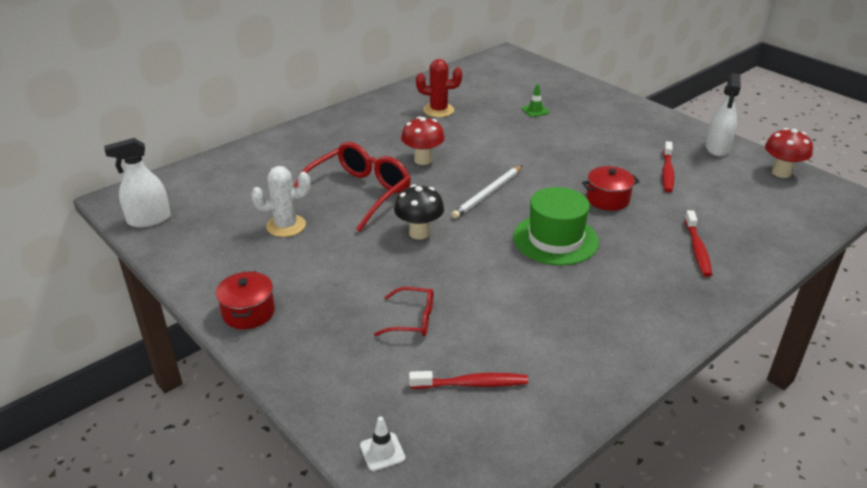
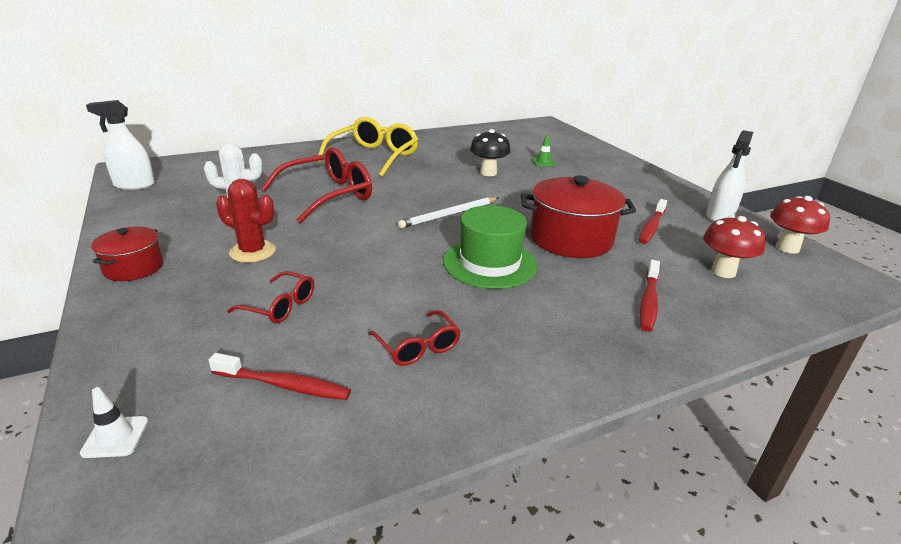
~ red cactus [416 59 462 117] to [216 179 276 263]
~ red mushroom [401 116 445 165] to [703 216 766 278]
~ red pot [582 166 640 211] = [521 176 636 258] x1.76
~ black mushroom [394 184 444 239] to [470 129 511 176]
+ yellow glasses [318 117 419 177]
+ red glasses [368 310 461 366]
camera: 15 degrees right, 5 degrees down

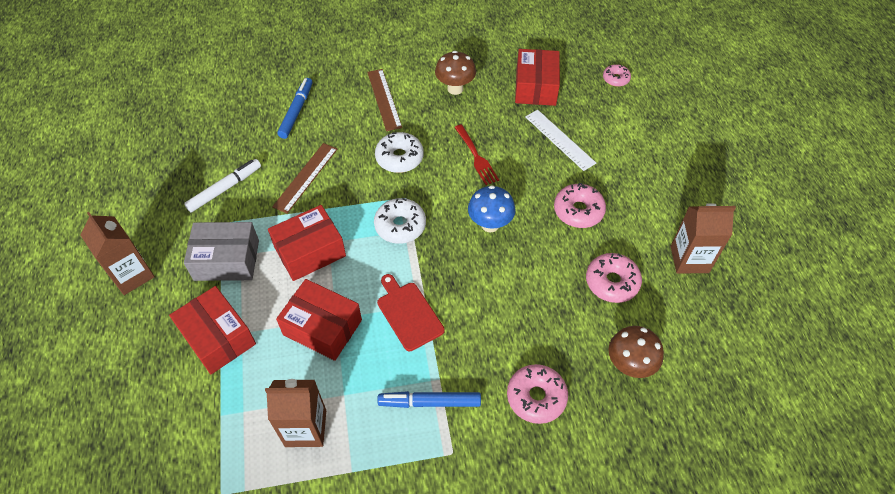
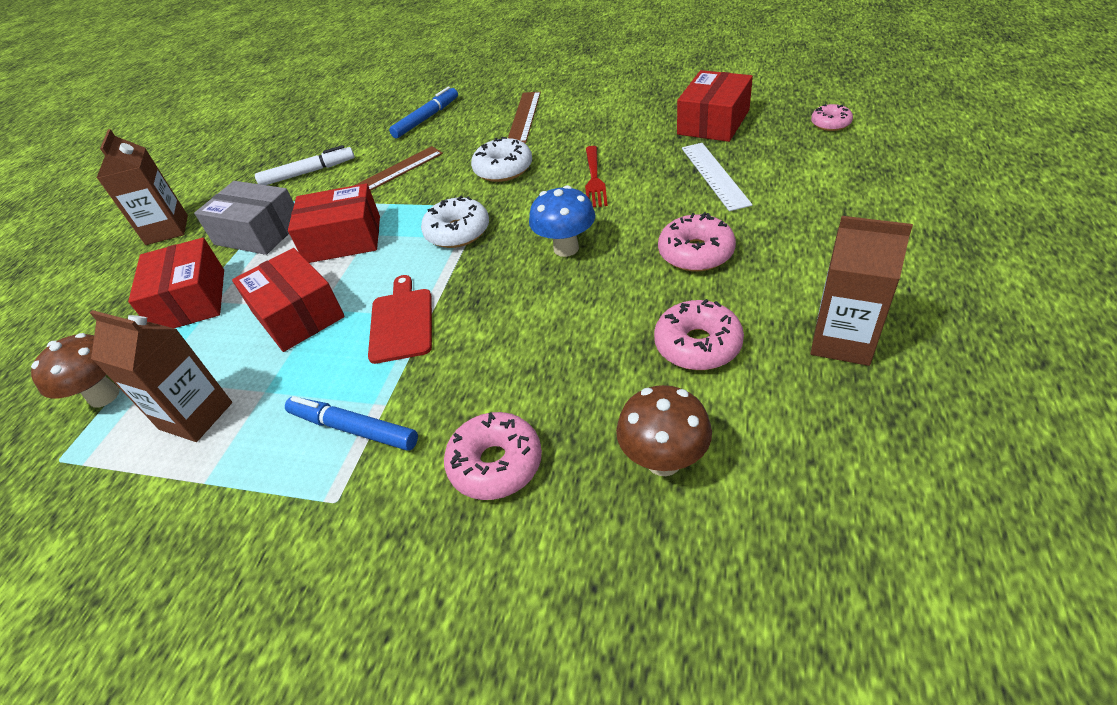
~ brown mushroom [435 51 476 95] to [31 333 119 408]
camera: 30 degrees right, 10 degrees down

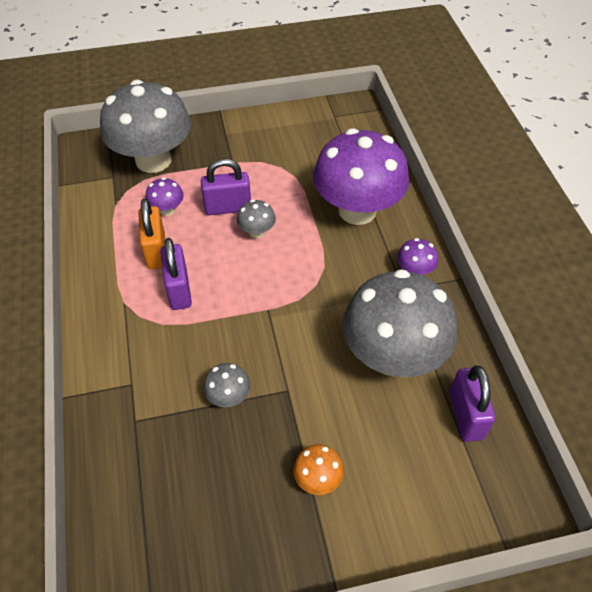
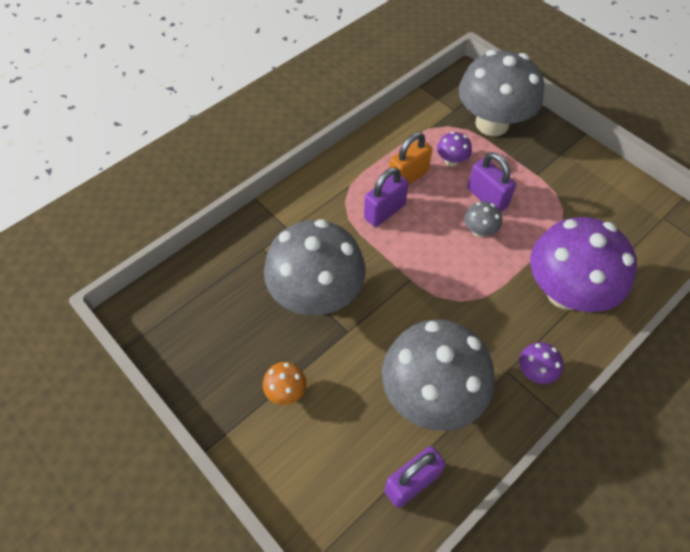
~ grey mushroom [204 363 250 407] = [264 219 366 316] x2.44
camera: 60 degrees right, 5 degrees up

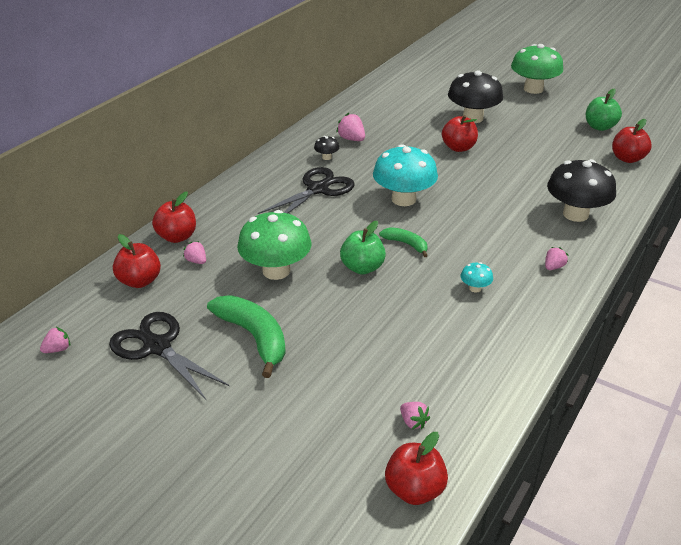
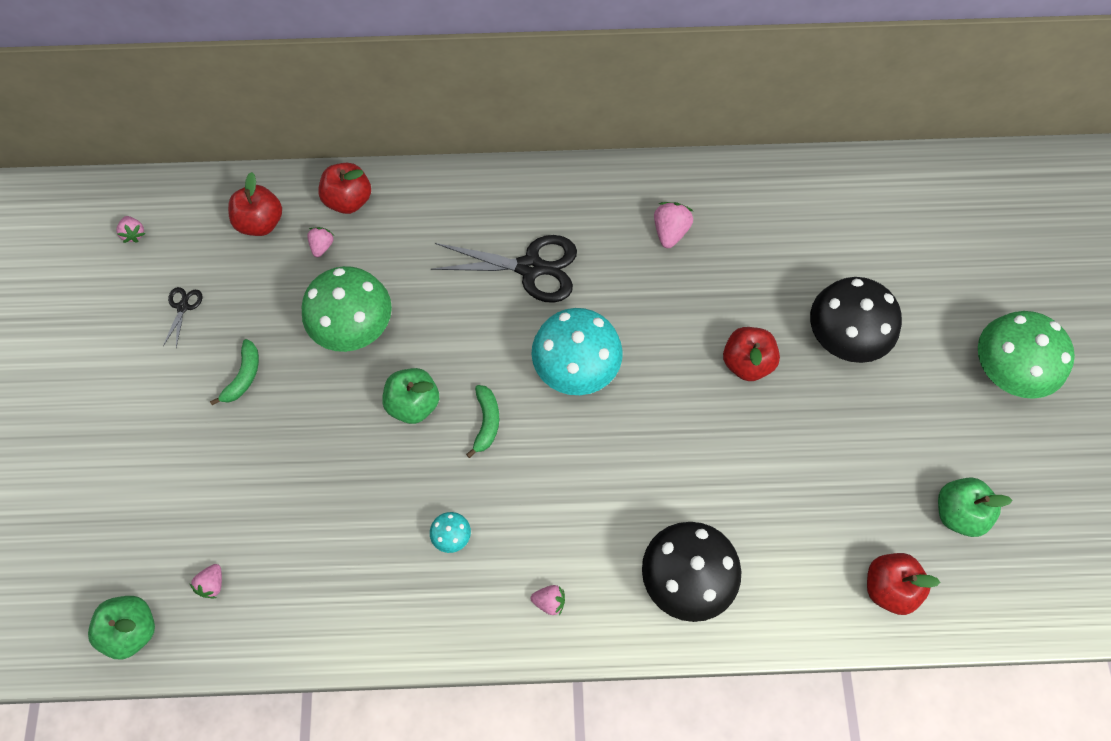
- black mushroom [314 136 340 160]
~ green banana [207 295 286 378] = [210 339 259 405] x0.55
~ black scissors [109 312 229 401] = [163 287 203 348] x0.45
~ pink strawberry [40 327 70 353] = [117 216 145 243] 45 degrees clockwise
~ red apple [385 432 448 505] to green apple [88 596 155 659]
camera: 55 degrees right, 30 degrees up

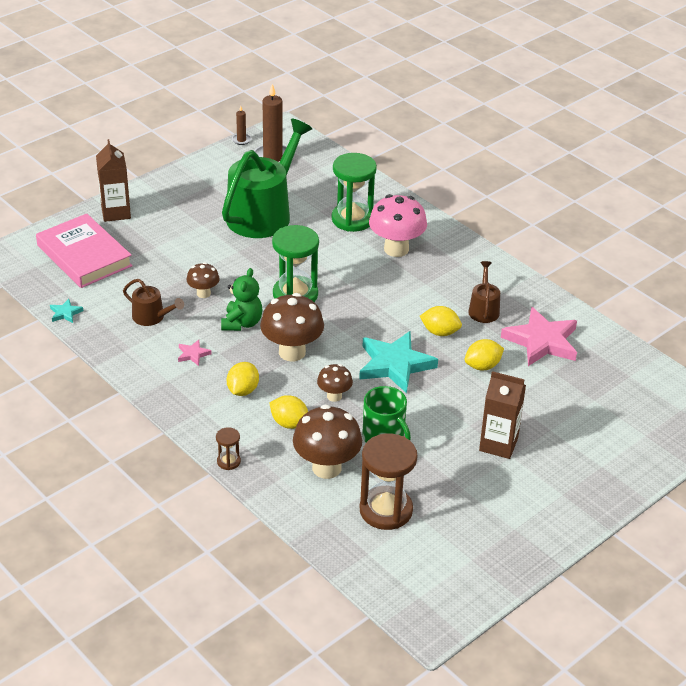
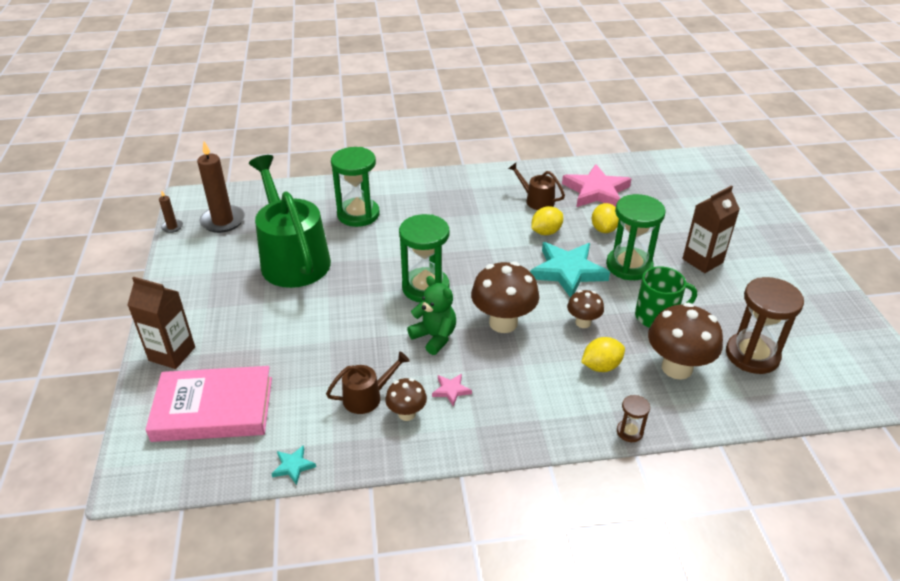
- pink mushroom [369 194 427 257]
~ brown mushroom [187 262 220 298] to [385 378 427 421]
- yellow lemon [227 362 259 396]
+ green hourglass [606 194 666 280]
camera: 55 degrees left, 0 degrees up

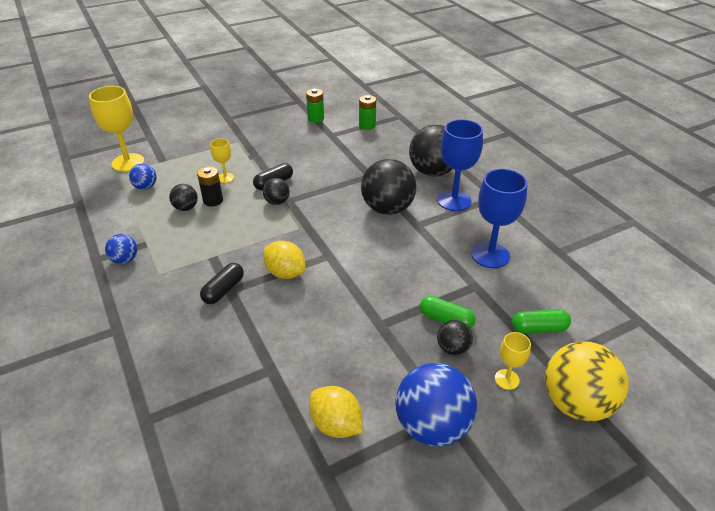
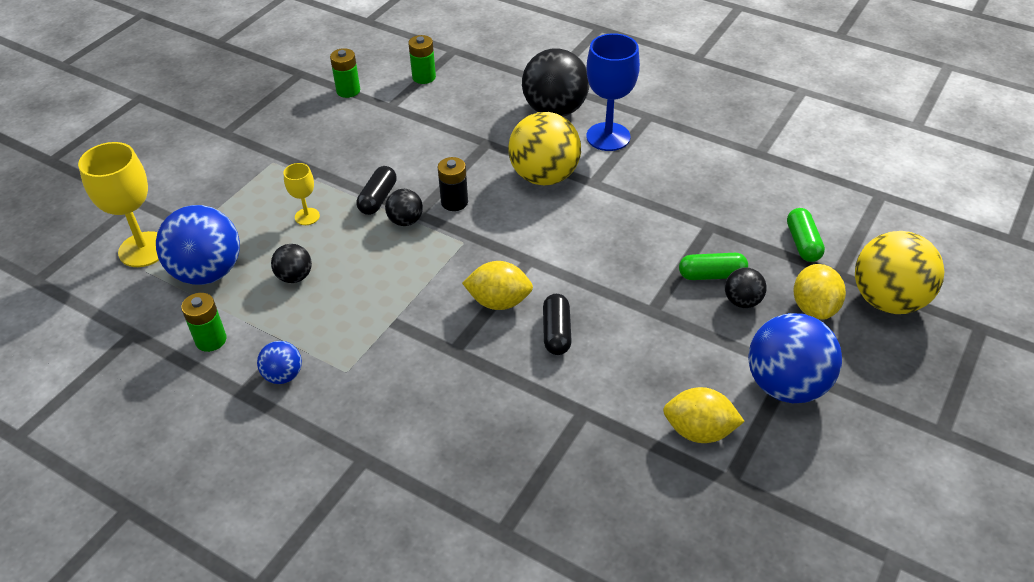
~ black ball [361 159 417 215] to yellow ball [508 112 581 185]
~ blue ball [129 164 157 190] = [156 205 240 285] x2.00
~ black battery [197 166 223 207] to [438 157 468 211]
- blue goblet [471 169 527 268]
~ black capsule [200 263 244 304] to [543 294 572 355]
~ green capsule [512 310 571 333] = [787 208 825 262] 60 degrees counterclockwise
~ yellow goblet [495 332 531 390] to yellow lemon [793 264 846 320]
+ green battery [181 293 227 352]
camera: 30 degrees left, 5 degrees up

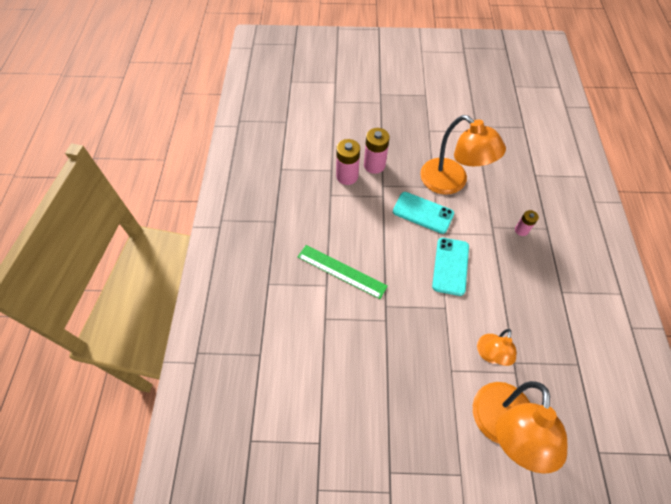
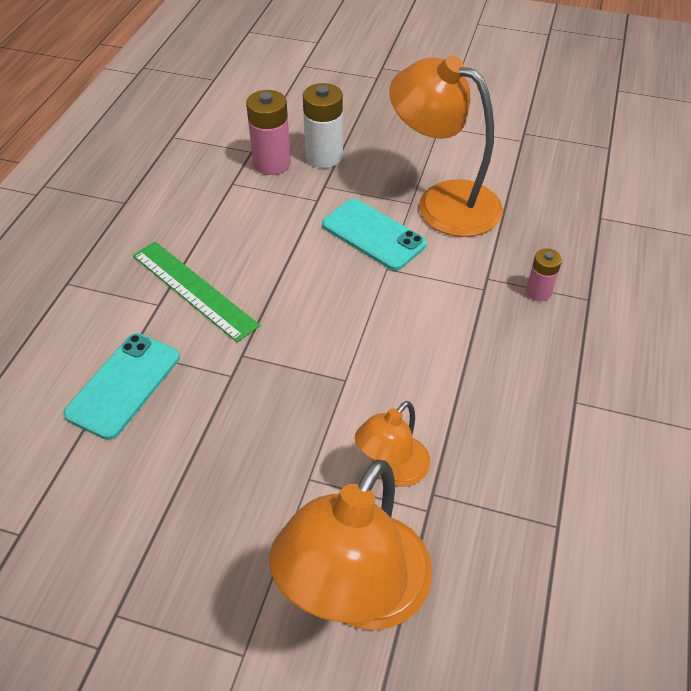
~ orange lamp [420 115 506 195] = [390 56 503 237] 150 degrees clockwise
~ pink battery [364 128 390 174] to white battery [303 83 343 168]
~ turquoise phone [432 238 469 296] to [63 333 180 440]
camera: 15 degrees right, 10 degrees down

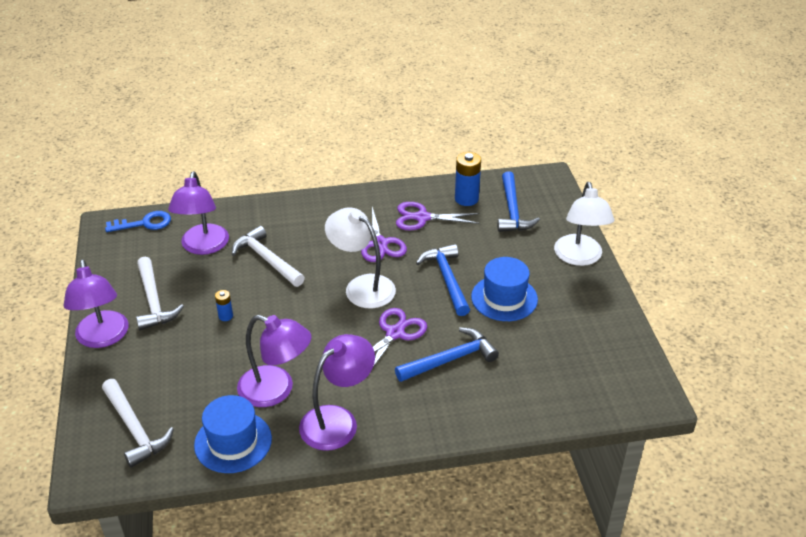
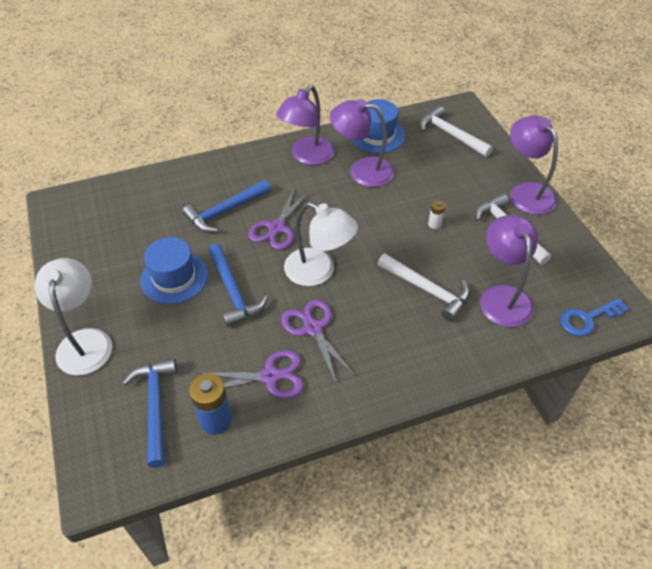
~ blue battery [215 290 233 321] to white battery [428 200 445 229]
camera: 170 degrees right, 10 degrees up

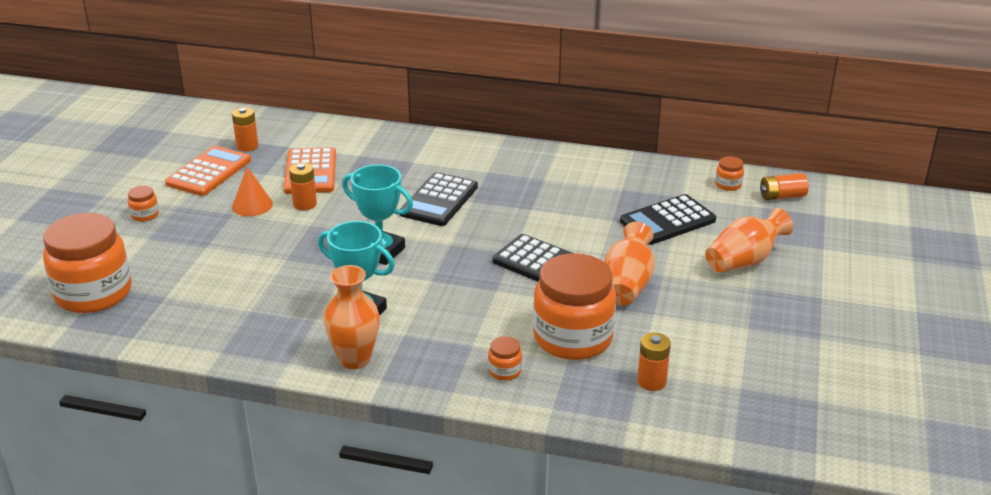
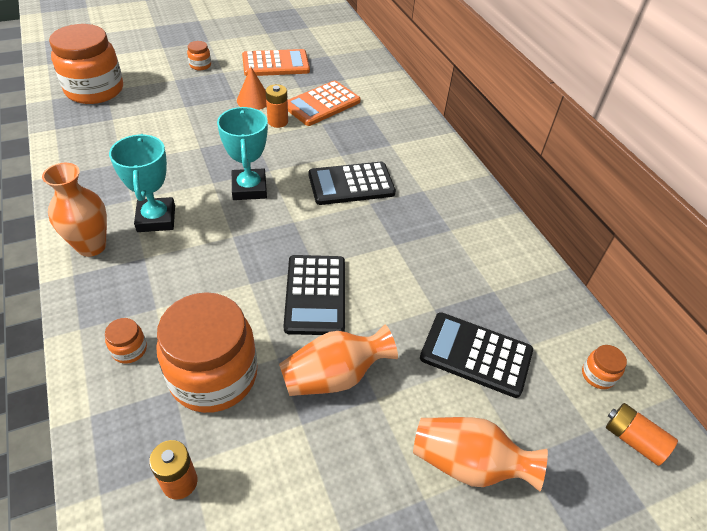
- orange battery [232 107 258 152]
camera: 50 degrees right, 15 degrees up

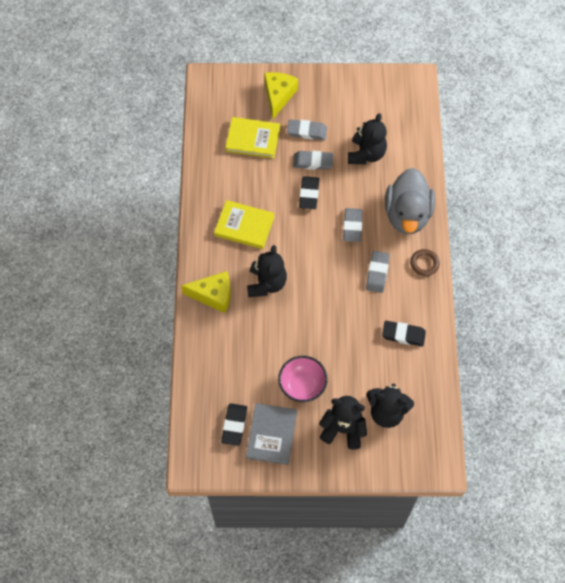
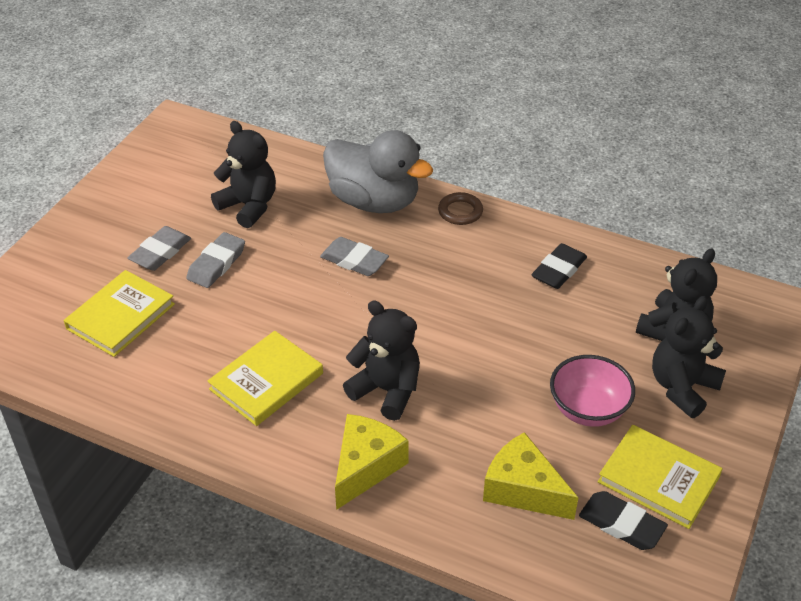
~ yellow cheese [264 72 298 119] to [483 432 578 520]
- black eraser [299 176 319 209]
- grey eraser [366 251 390 293]
~ grey book [246 403 297 465] to yellow book [598 425 723 529]
camera: 65 degrees left, 20 degrees down

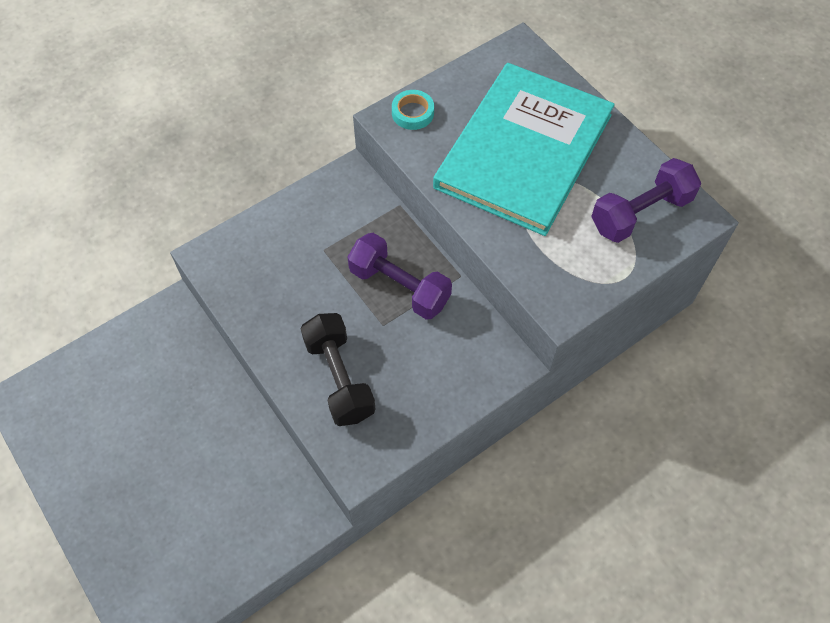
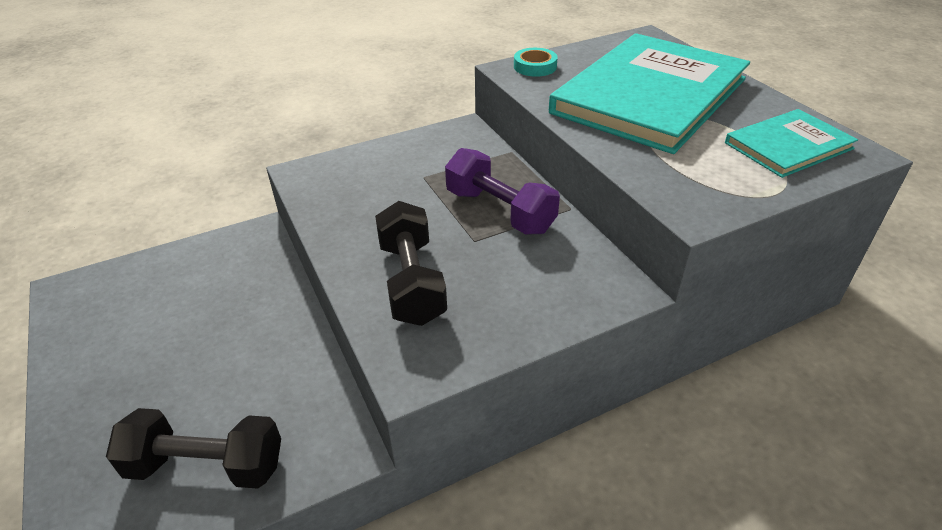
~ purple dumbbell [591 158 701 243] to turquoise book [725 109 858 178]
+ black dumbbell [106 408 281 489]
camera: 10 degrees right, 20 degrees down

